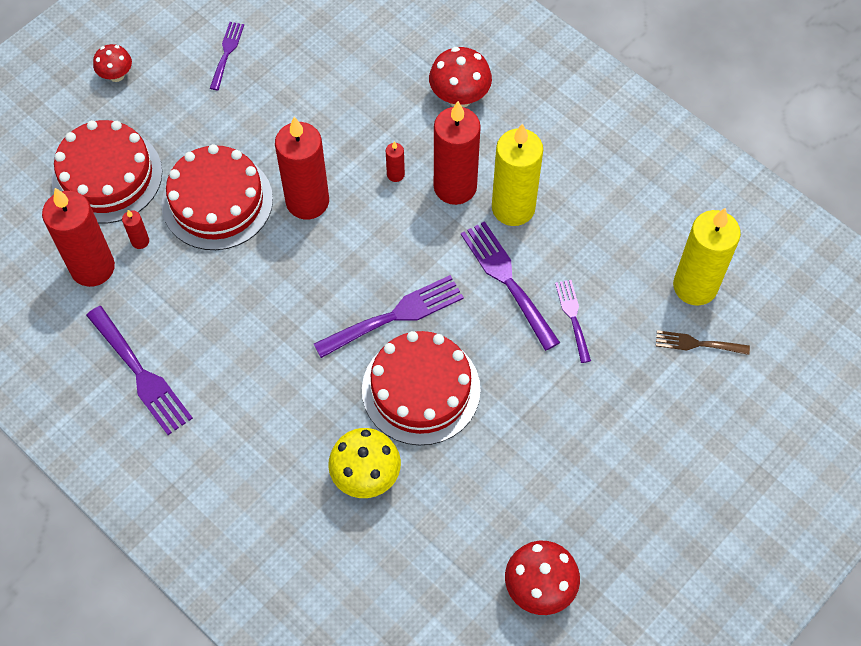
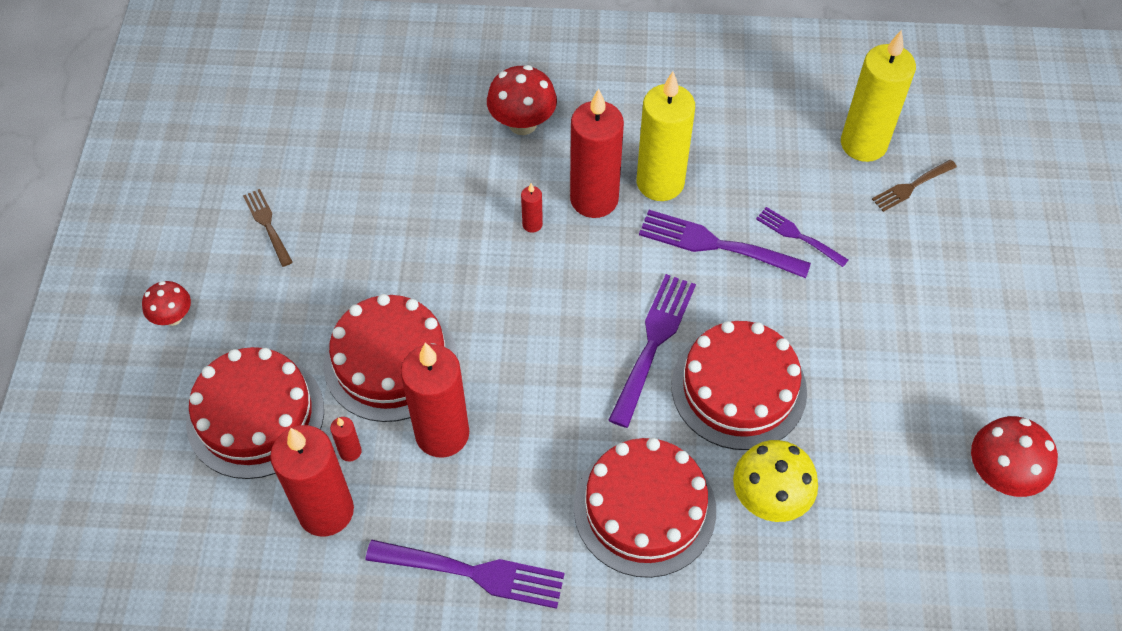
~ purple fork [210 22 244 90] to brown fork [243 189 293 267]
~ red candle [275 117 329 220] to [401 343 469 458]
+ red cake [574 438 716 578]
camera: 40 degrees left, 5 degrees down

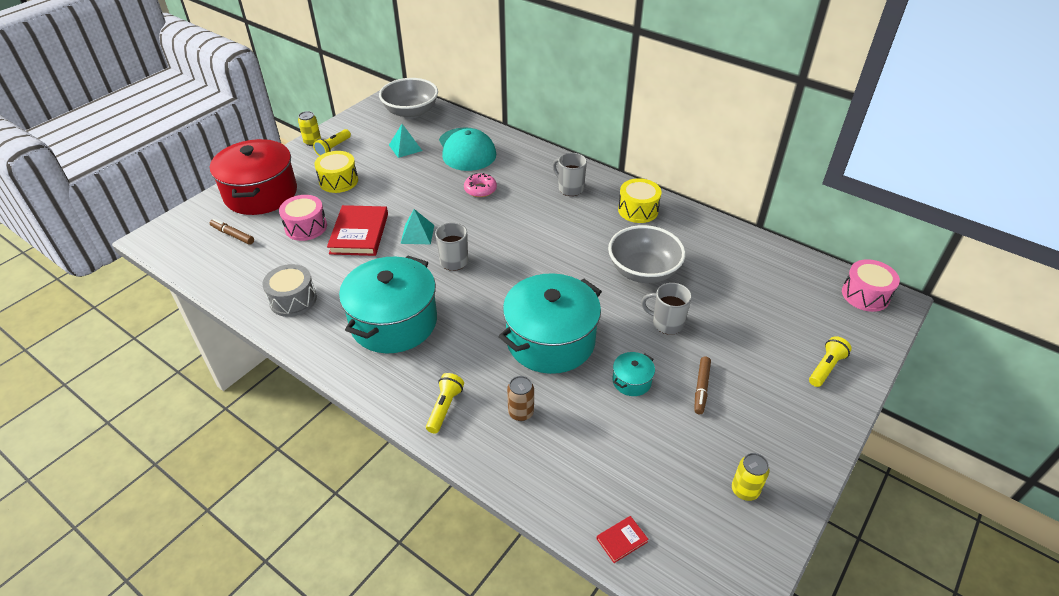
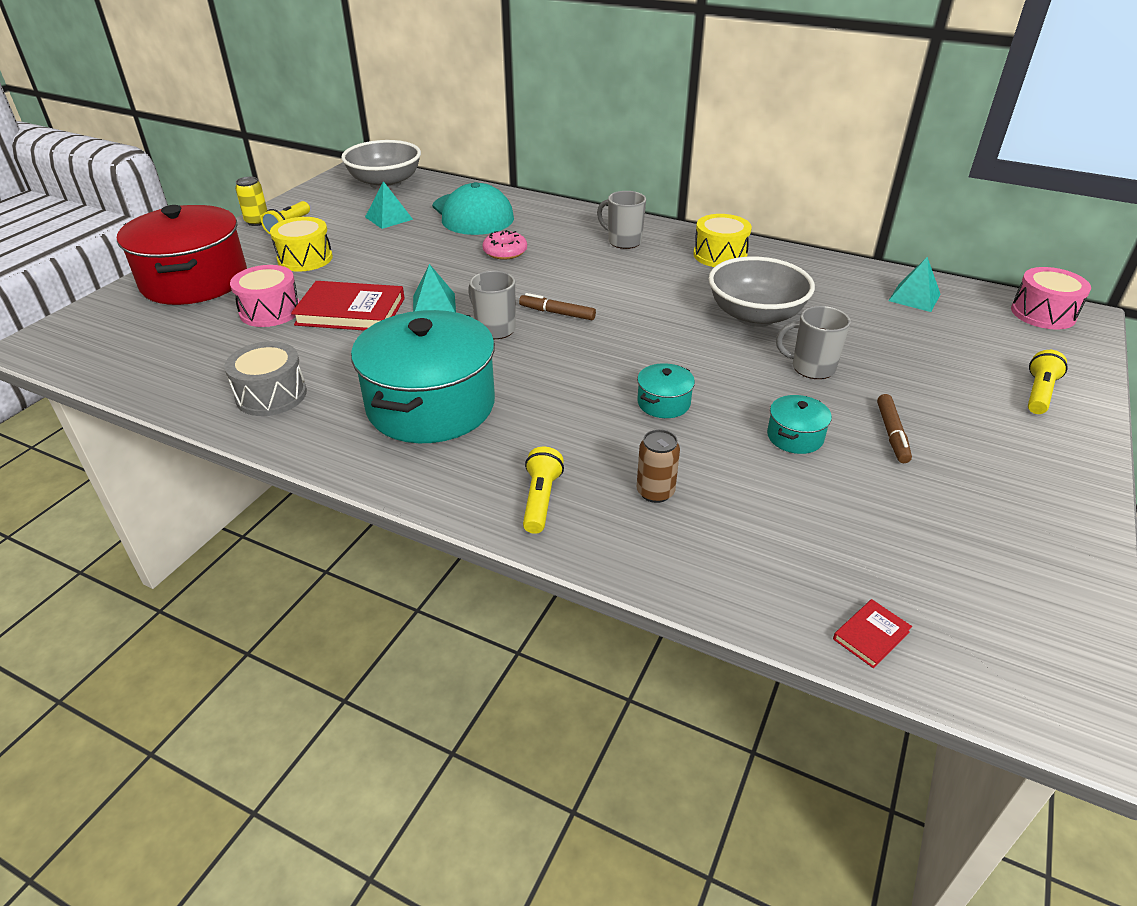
~ red book [327 205 388 256] = [291 281 405 331] 75 degrees counterclockwise
~ brown marker [210 219 254 245] to [519 293 596 320]
~ turquoise pot [499 273 602 374] = [637 363 695 418] x0.42
- yellow can [732 453 770 501]
+ turquoise pyramid [888 257 941 312]
camera: 10 degrees left, 5 degrees down

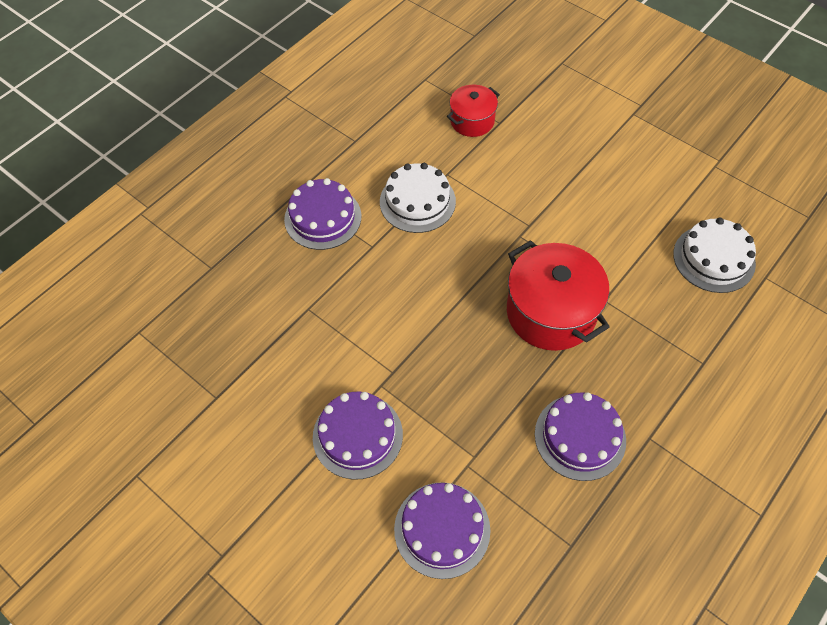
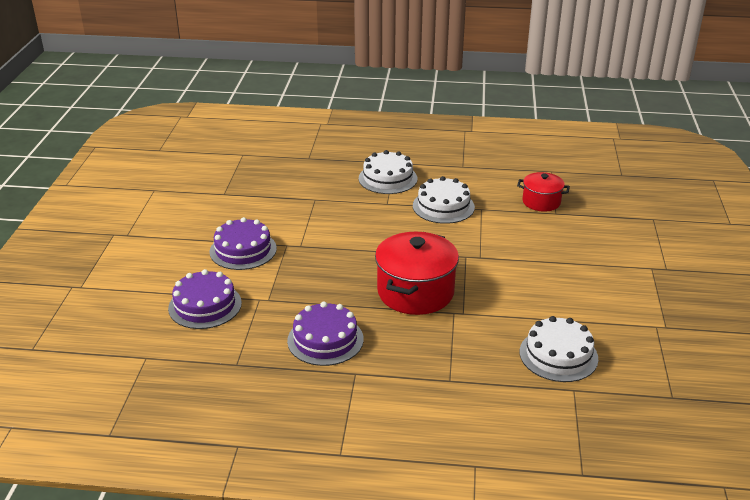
~ purple cake [284 178 362 250] to white cake [359 150 418 194]
camera: 55 degrees right, 25 degrees down

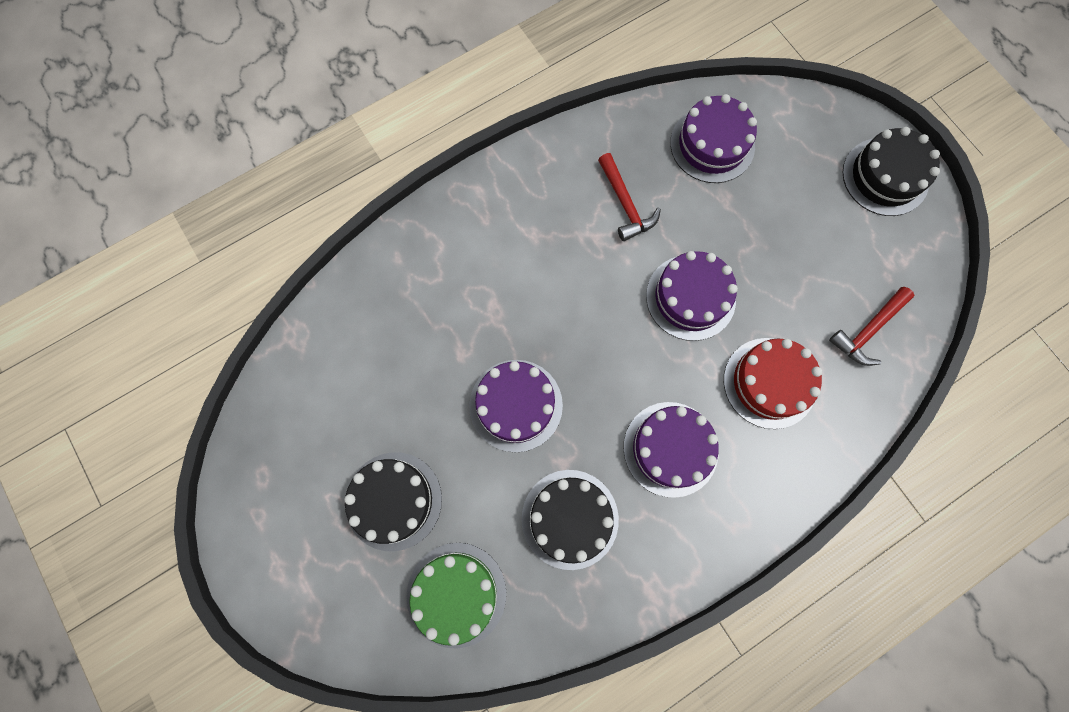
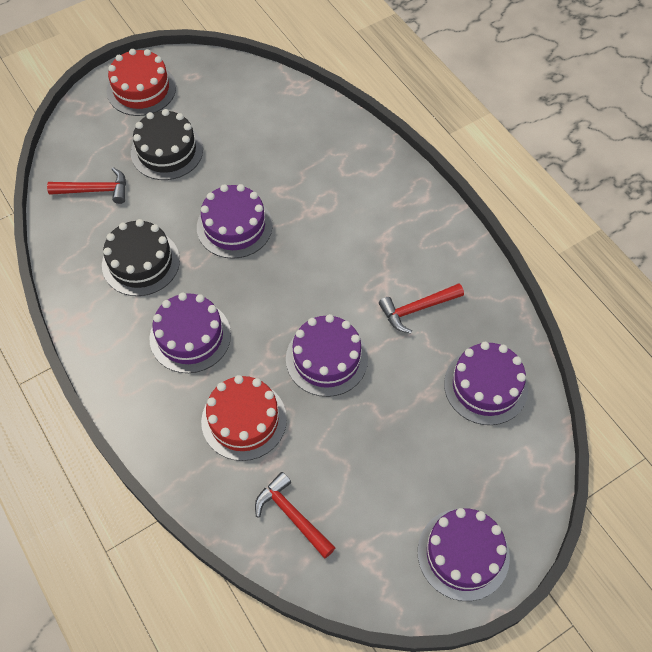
~ black cake [843 127 940 216] to purple cake [418 508 510 601]
~ green cake [406 543 506 649] to red hammer [47 167 126 204]
+ red cake [107 49 176 116]
camera: 90 degrees right, 15 degrees down

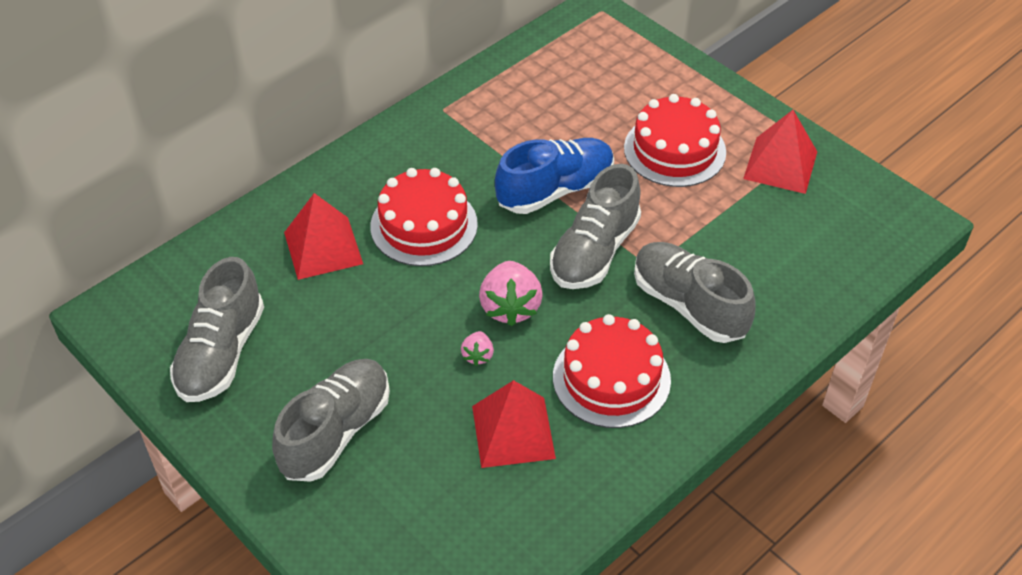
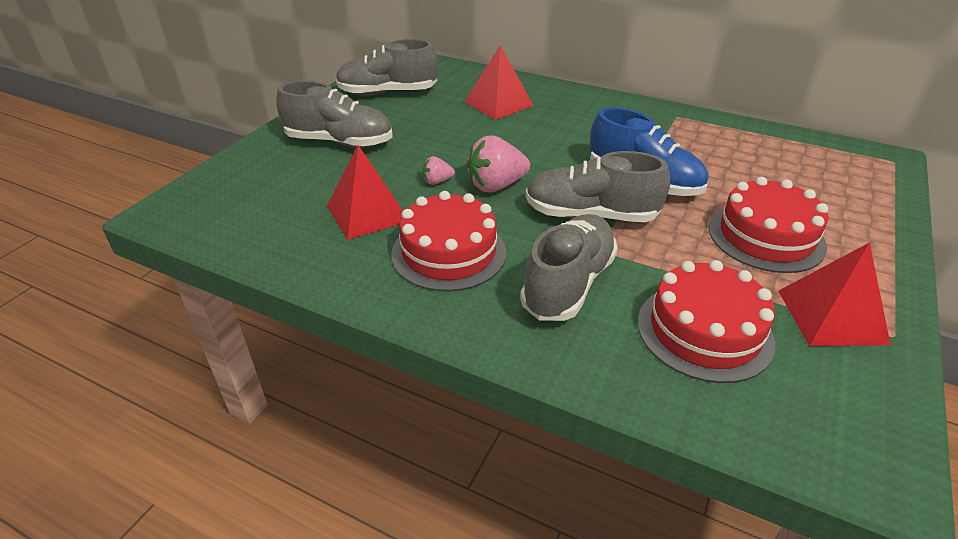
~ red cake [370 168 478 266] to [638 260 776 383]
camera: 70 degrees right, 10 degrees down

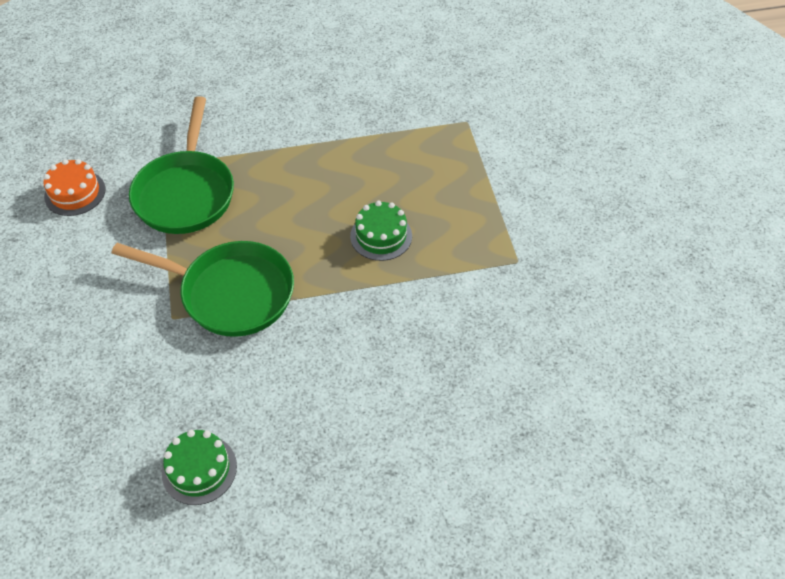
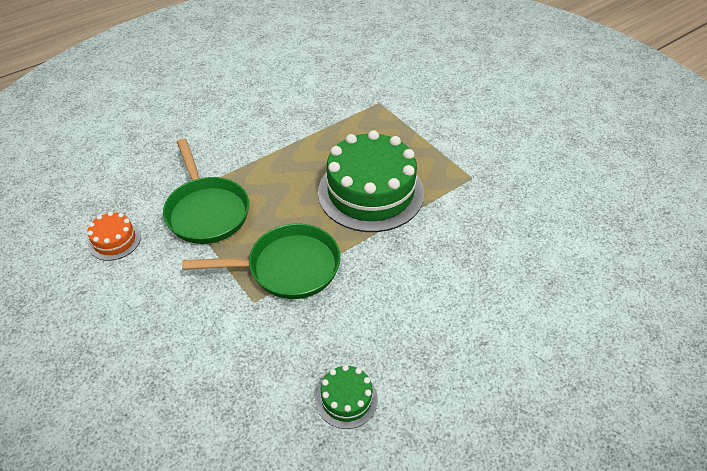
~ green cake [350 201 412 261] = [318 130 424 232] x2.22
camera: 25 degrees left, 5 degrees down

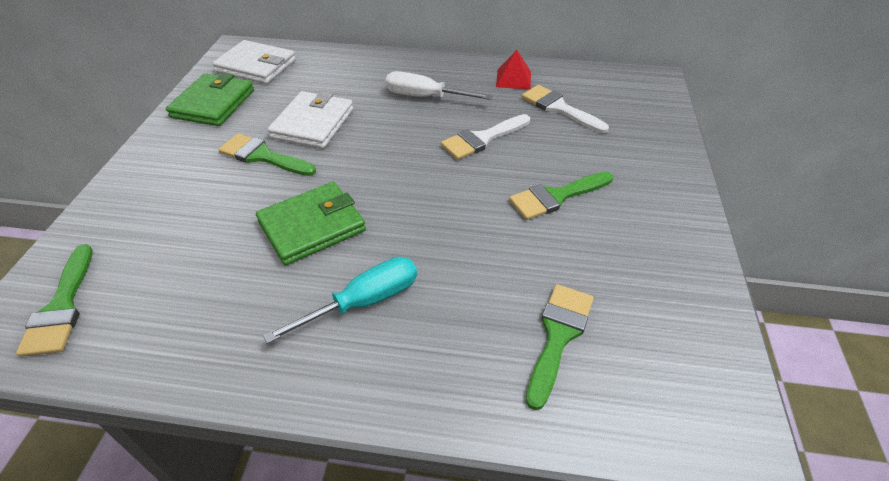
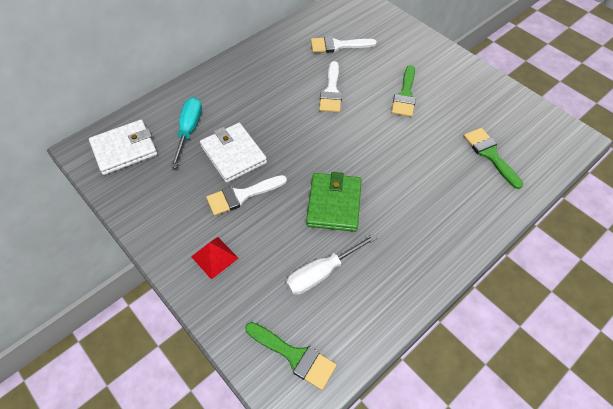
~ red pyramid [496 50 531 89] to [191 237 238 280]
~ white screwdriver [386 71 493 100] to [286 234 377 295]
- green wallet [166 73 254 126]
~ green brush [218 133 316 176] to white brush [206 175 287 216]
~ turquoise screwdriver [263 257 417 344] to [170 97 202 168]
camera: 50 degrees left, 10 degrees up

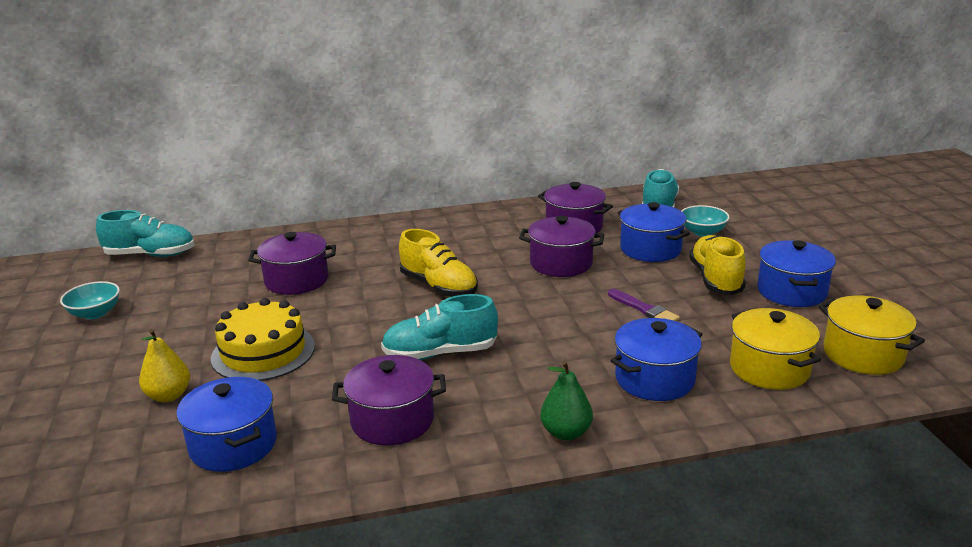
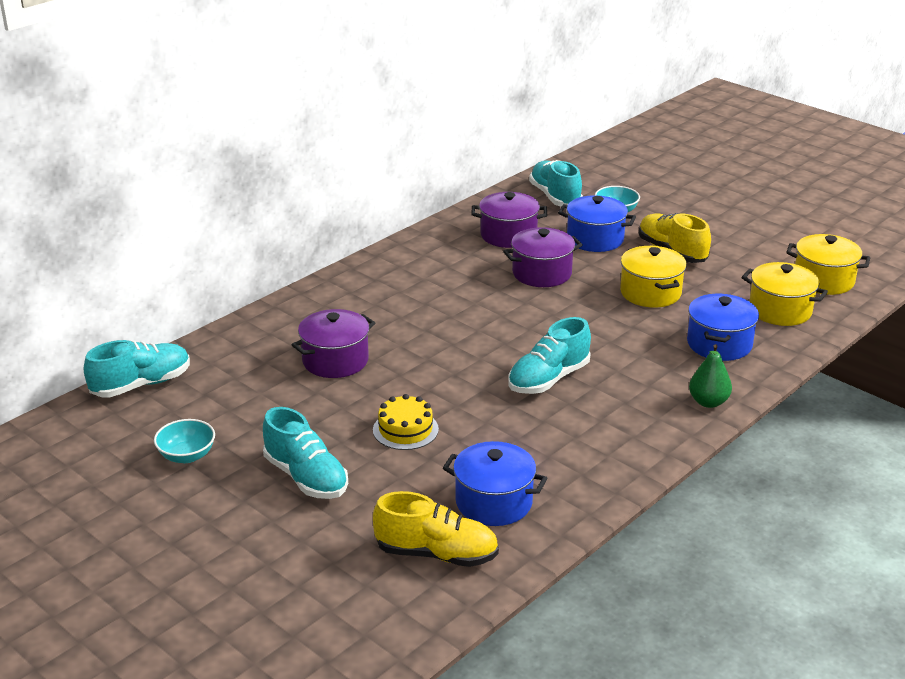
~ yellow shoe [399 229 478 297] to [373 491 499 567]
- blue pot [757 240 836 307]
~ purple brush [608 289 680 321] to yellow pot [620 246 687 307]
~ yellow cake [211 298 315 381] = [373 394 439 450] x0.66
- yellow pear [139 329 190 402]
- purple pot [332 355 446 446]
+ turquoise shoe [263 407 348 499]
camera: 35 degrees left, 5 degrees up

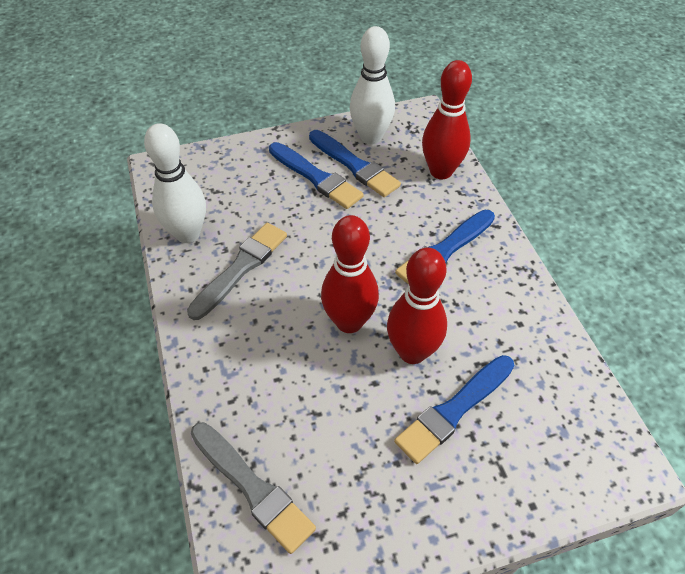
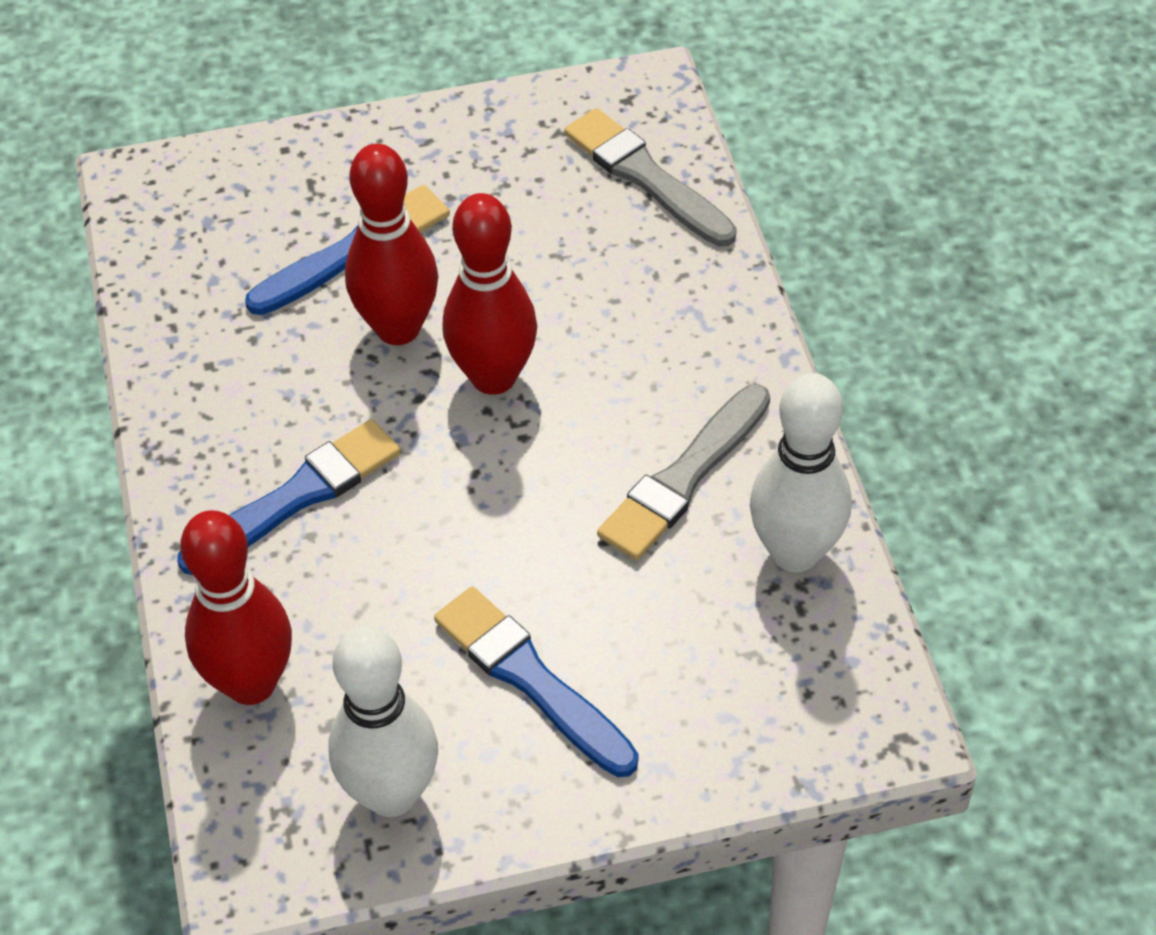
- blue brush [309 130 401 197]
camera: 175 degrees left, 0 degrees up

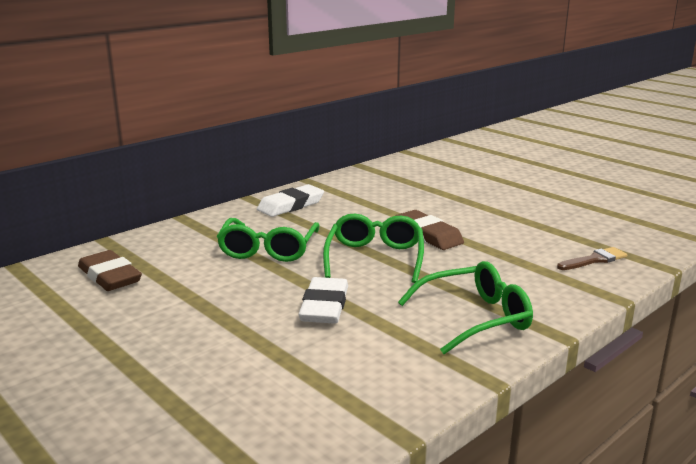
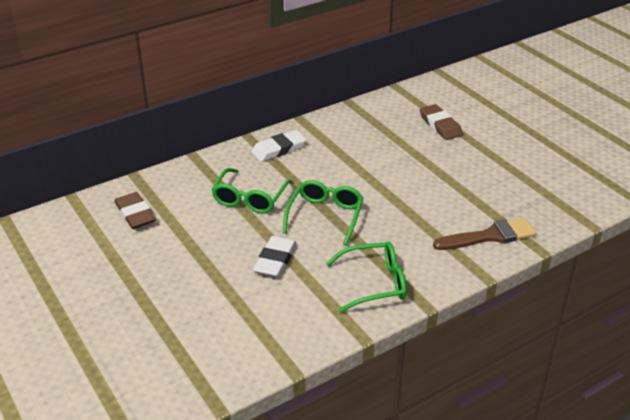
~ brown eraser [396 210 464 250] to [420 104 463 140]
~ brown brush [557 247 627 270] = [433 218 536 250] x1.72
camera: 10 degrees right, 15 degrees up

